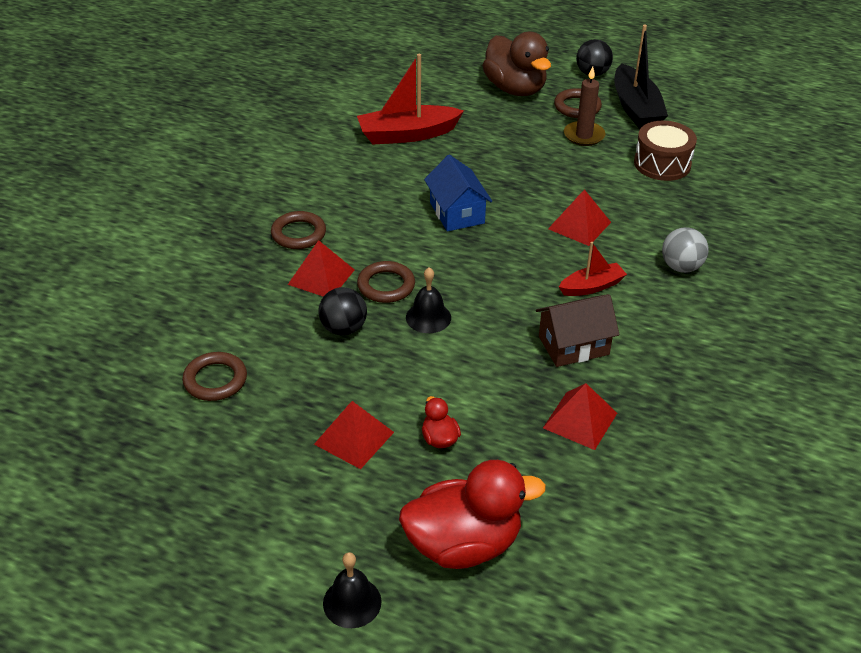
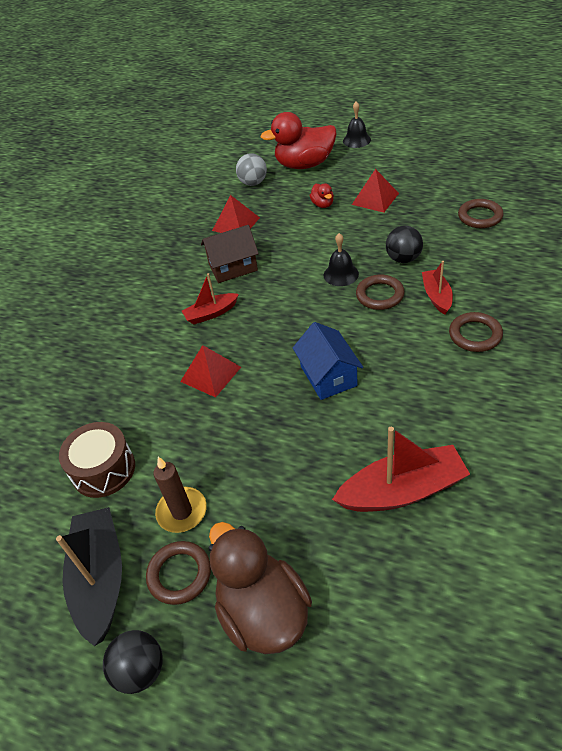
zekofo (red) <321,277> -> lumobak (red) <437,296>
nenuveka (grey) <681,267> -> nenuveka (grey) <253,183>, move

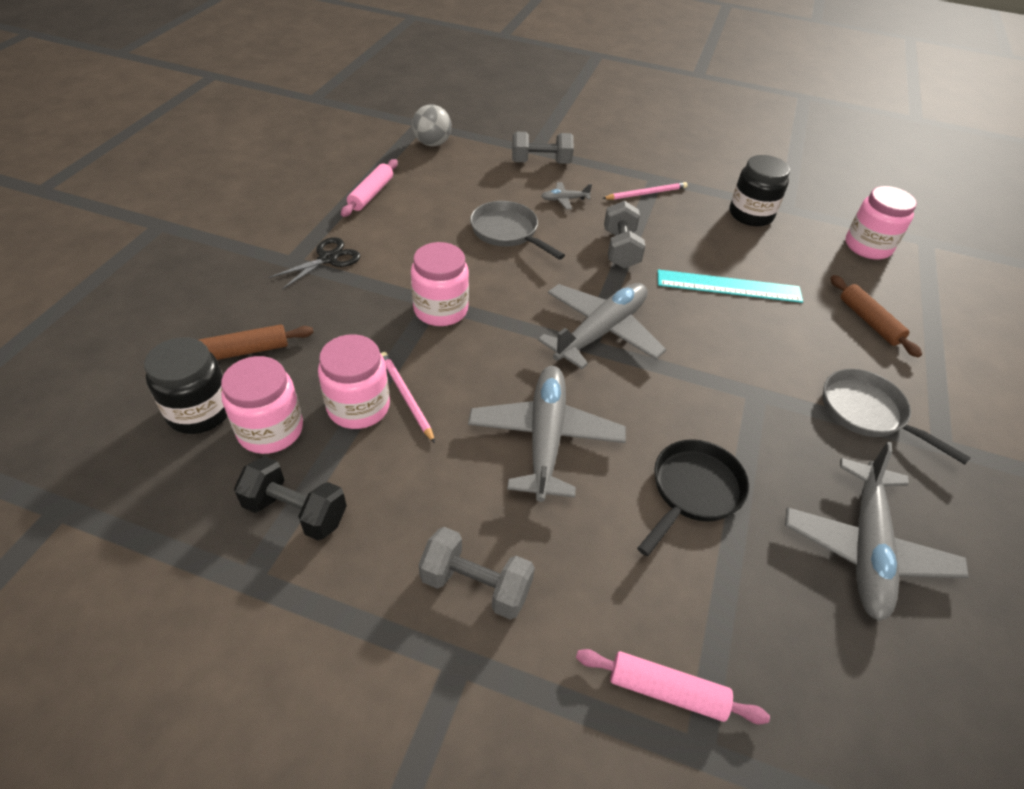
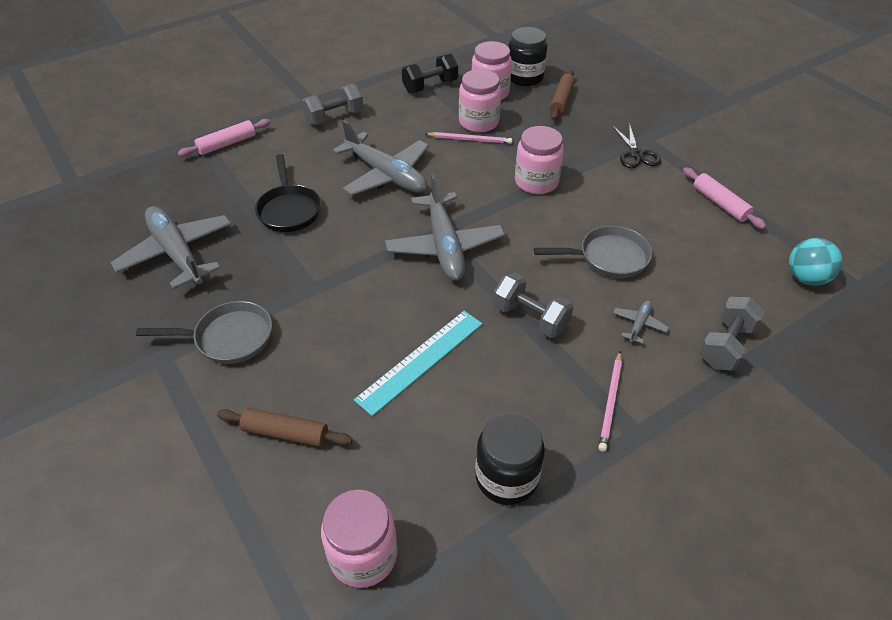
nenuveka (grey) <432,143> -> nenuveka (turquoise) <806,278>

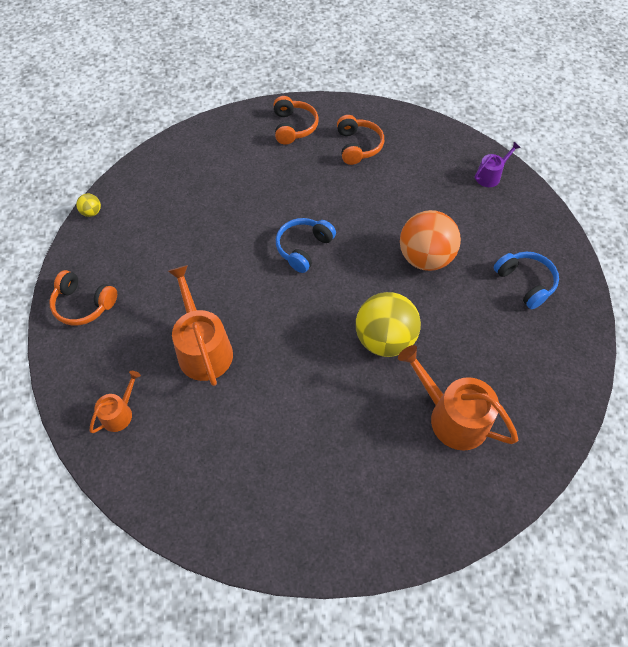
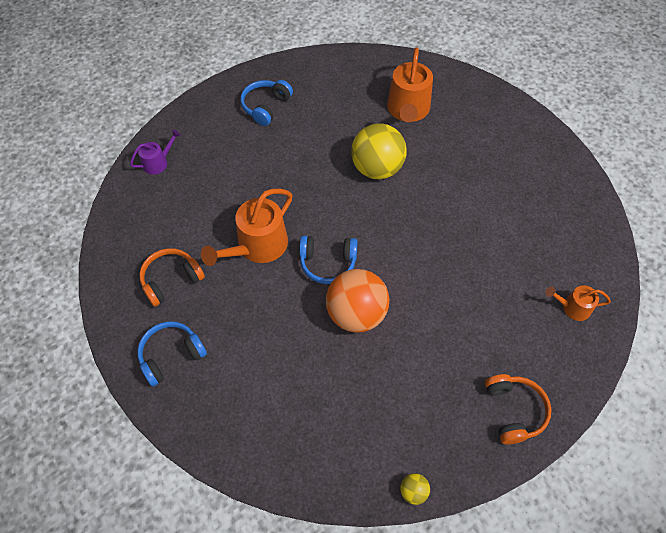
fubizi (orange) <203,348> -> fubizi (orange) <258,246>, move
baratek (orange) <293,127> -> baratek (blue) <171,355>
nenuveka (orange) <425,258> -> nenuveka (orange) <356,314>, move
fubizi (purple) <490,176> -> fubizi (purple) <158,163>, 120 degrees clockwise

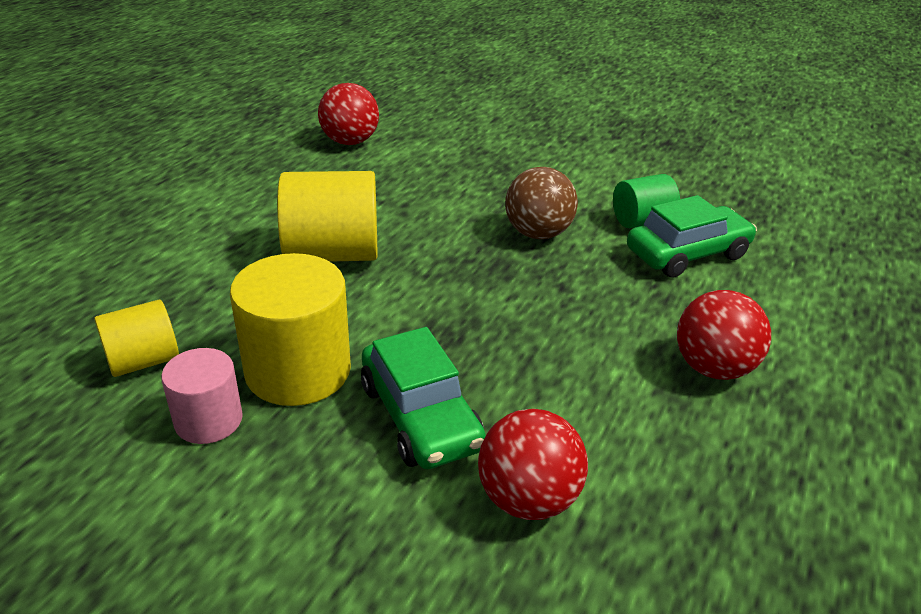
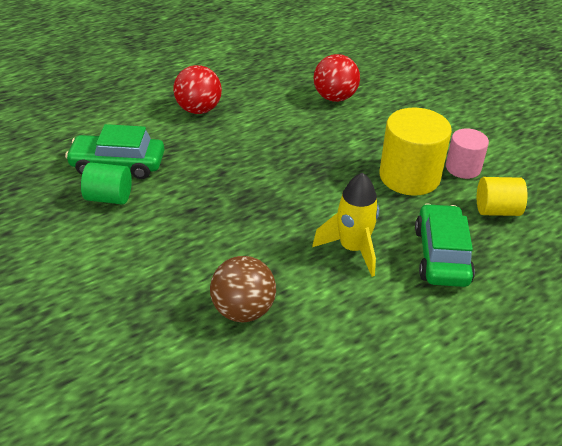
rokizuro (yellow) <332,253> -> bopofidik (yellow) <352,249>
nenuveka (red) <350,142> -> none
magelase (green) <420,416> -> magelase (green) <441,255>, move
nenuveka (brown) <537,233> -> nenuveka (brown) <243,310>, move

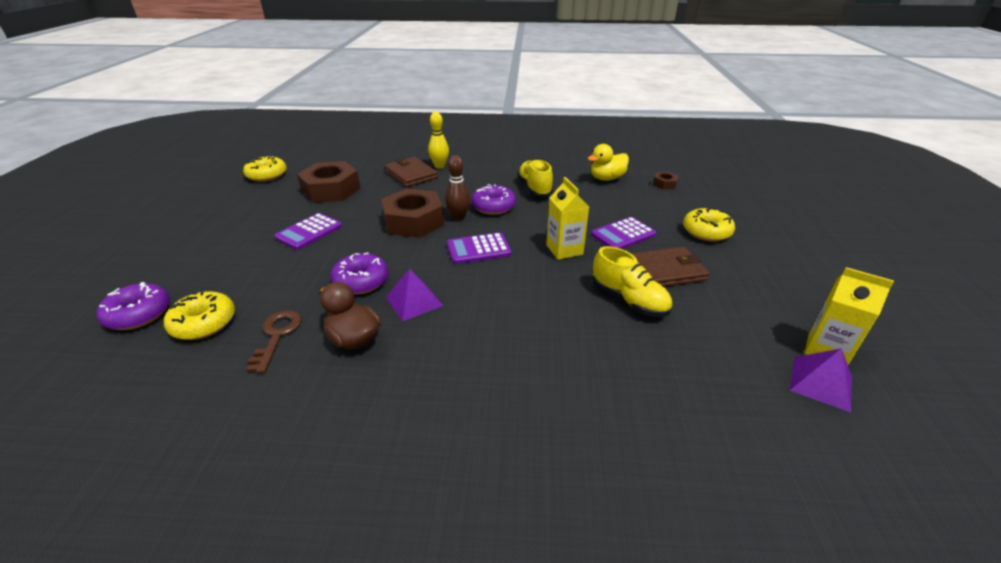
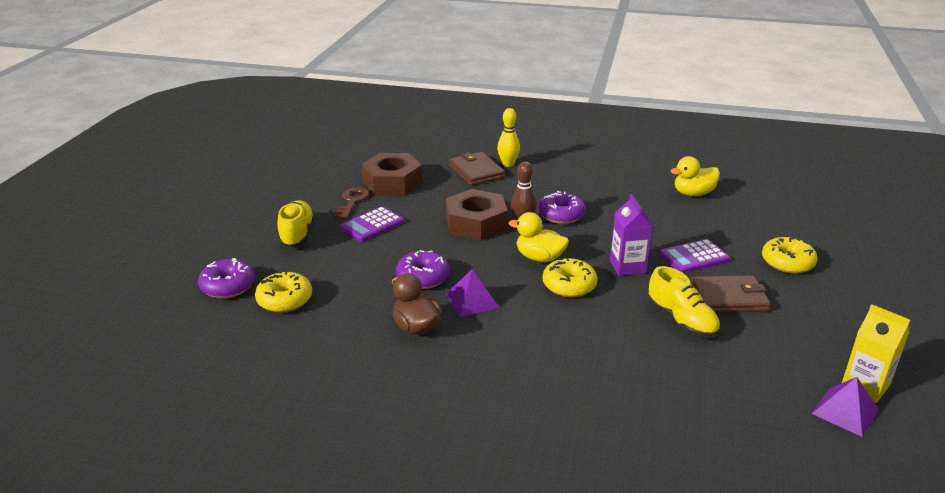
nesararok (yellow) <267,175> -> nesararok (yellow) <569,285>, move
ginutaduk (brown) <277,336> -> ginutaduk (brown) <352,201>, move
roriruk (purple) <478,249> -> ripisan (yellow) <539,258>
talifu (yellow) <534,188> -> talifu (yellow) <297,234>, move
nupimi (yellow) <564,250> -> nupimi (purple) <627,267>
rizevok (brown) <664,184> -> none

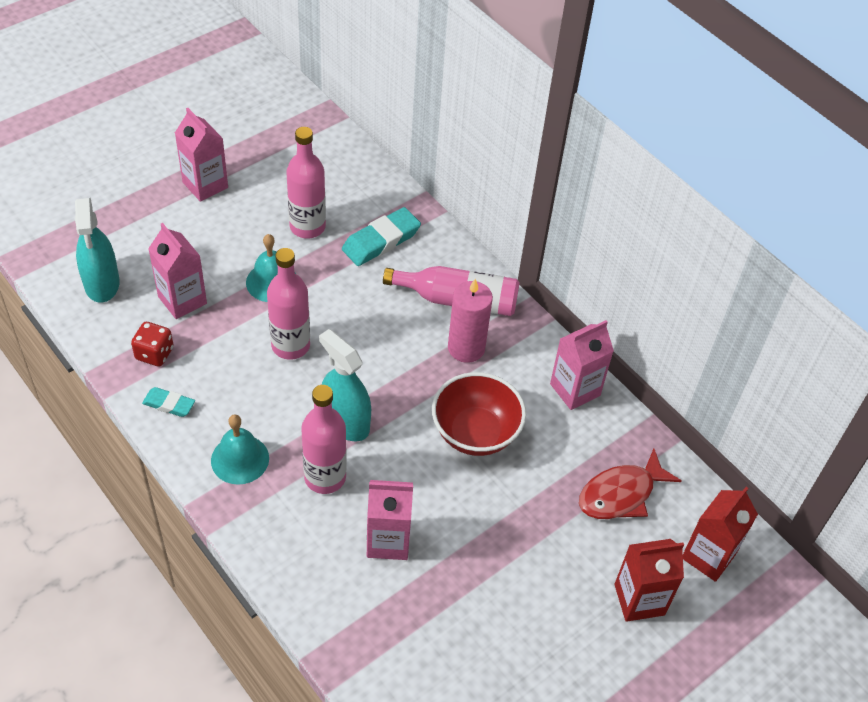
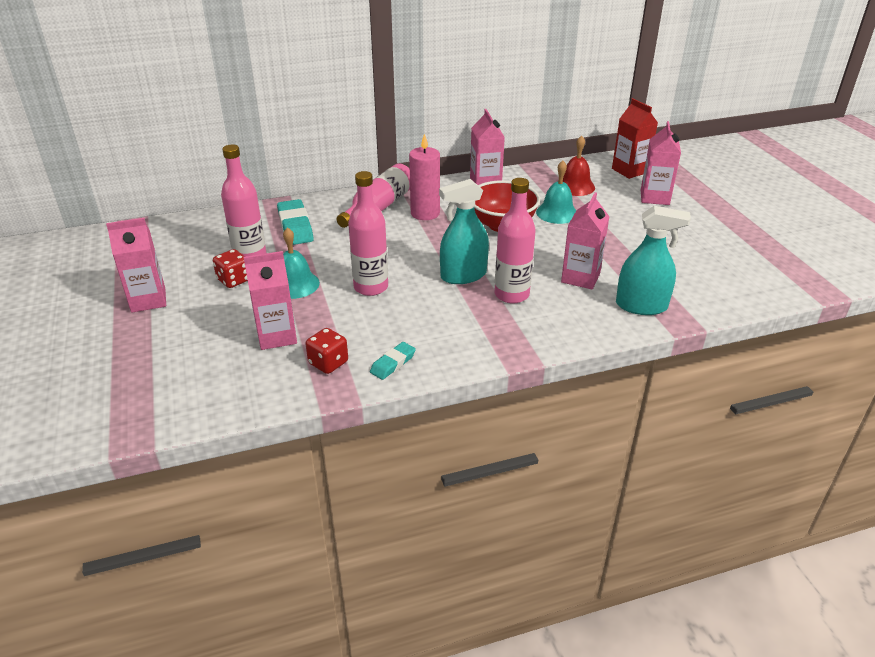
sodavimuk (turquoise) <102,283> -> sodavimuk (turquoise) <641,306>, move
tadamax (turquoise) <240,459> -> tadamax (turquoise) <557,213>, move
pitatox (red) <621,494> -> tadamax (red) <575,186>
nupimi (red) <639,599> -> nupimi (pink) <654,197>
none -> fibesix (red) <234,280>

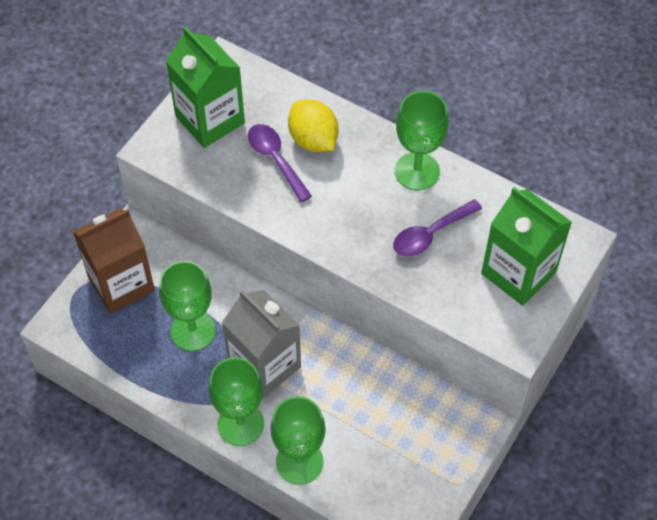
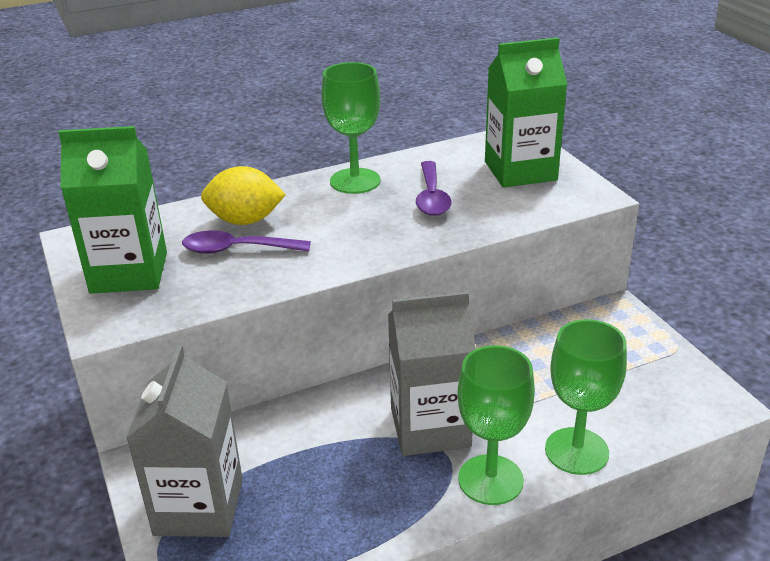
nupimi (brown) <121,284> -> nupimi (grey) <199,506>
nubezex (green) <193,331> -> none

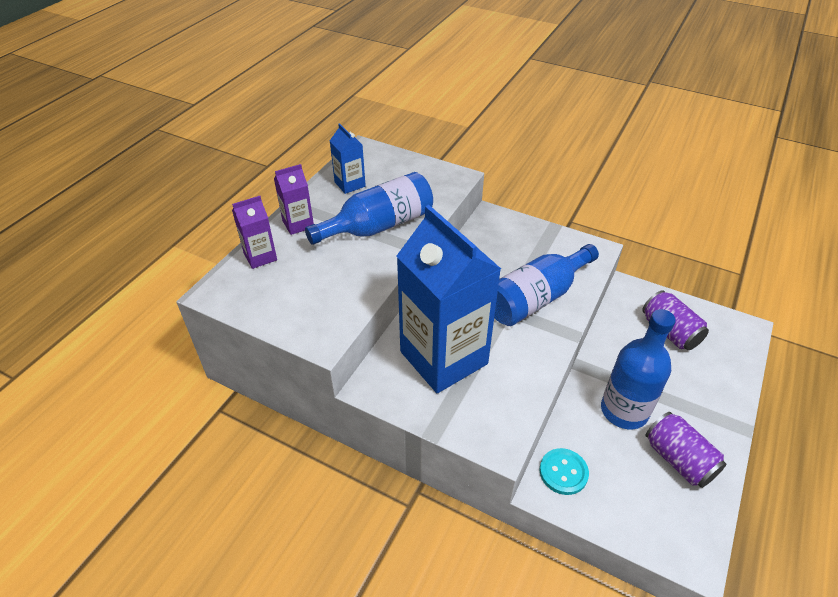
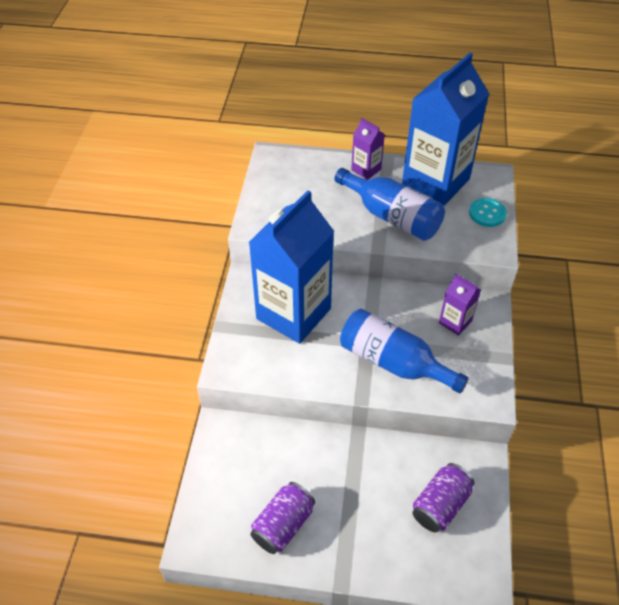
nupimi (purple) <260,256> -> nupimi (purple) <455,322>, move
nupimi (blue) <350,184> -> nupimi (blue) <435,182>, x2.27
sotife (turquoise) <563,472> -> sotife (turquoise) <487,213>, move
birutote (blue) <624,410> -> none

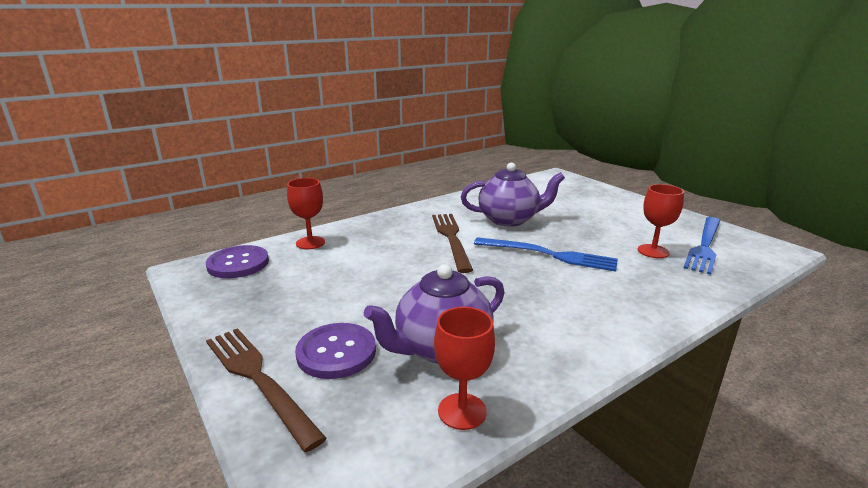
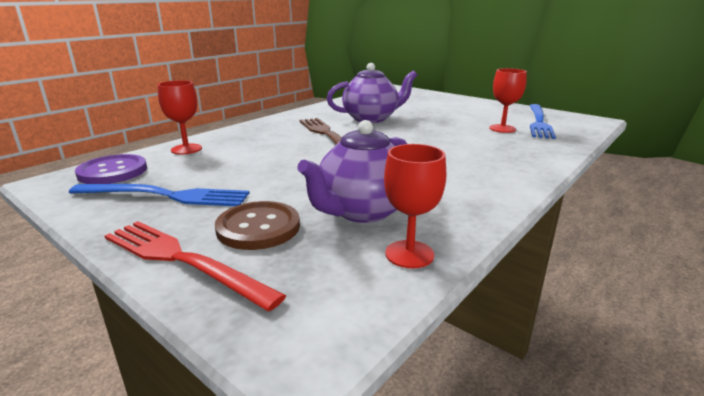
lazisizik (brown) <258,379> -> lazisizik (red) <182,260>
sotife (purple) <336,352> -> sotife (brown) <258,227>
lazisizik (blue) <549,255> -> lazisizik (blue) <165,196>, move

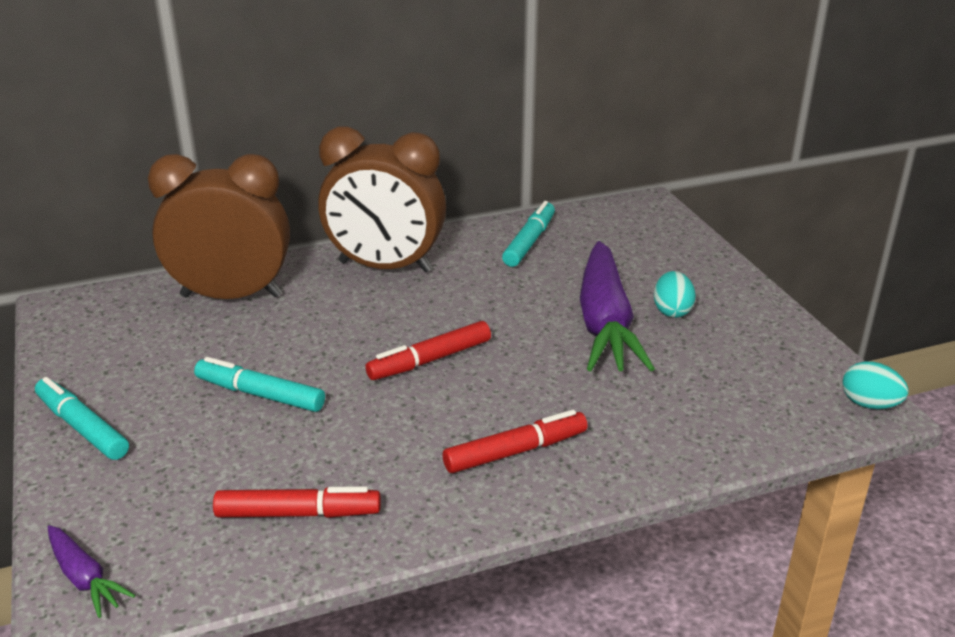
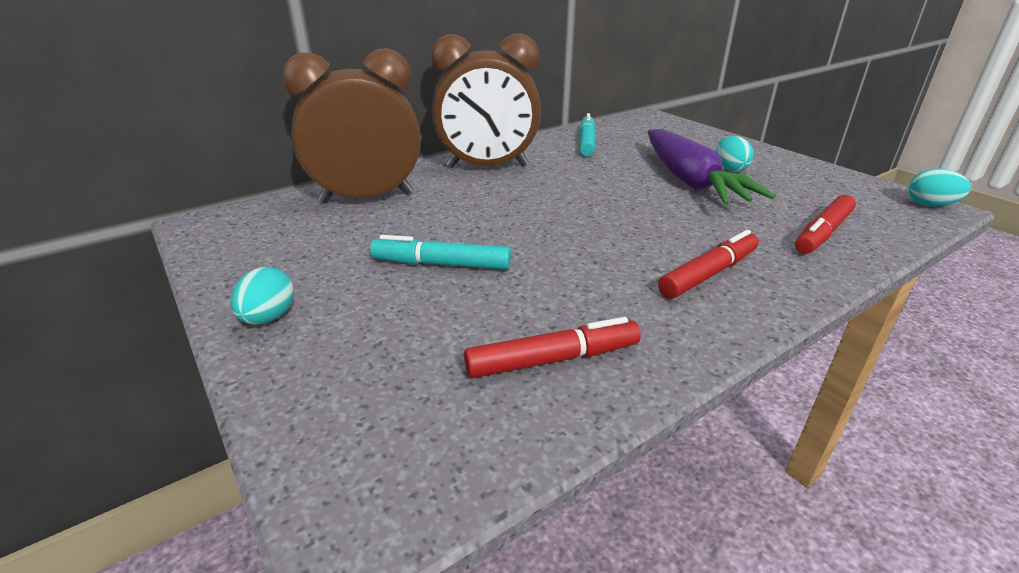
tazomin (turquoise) <82,427> -> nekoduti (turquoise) <268,318>
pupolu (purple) <85,578> -> none
tazomin (red) <429,360> -> tazomin (red) <822,233>, move

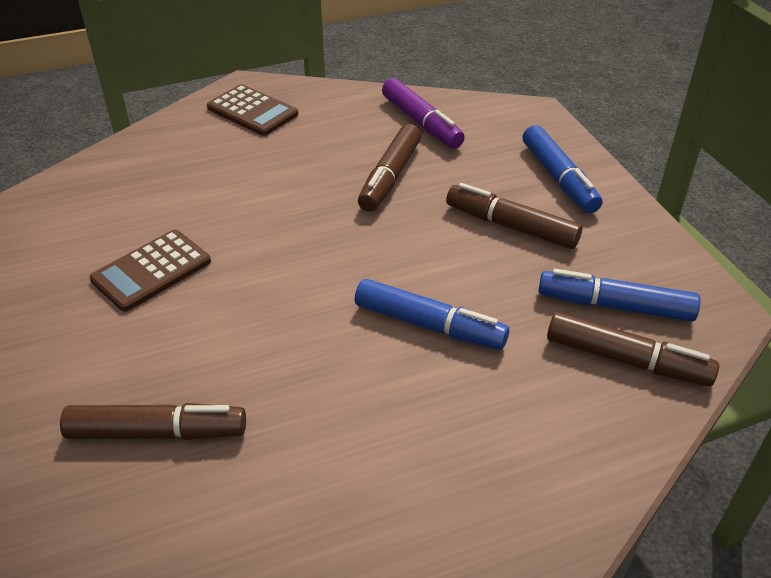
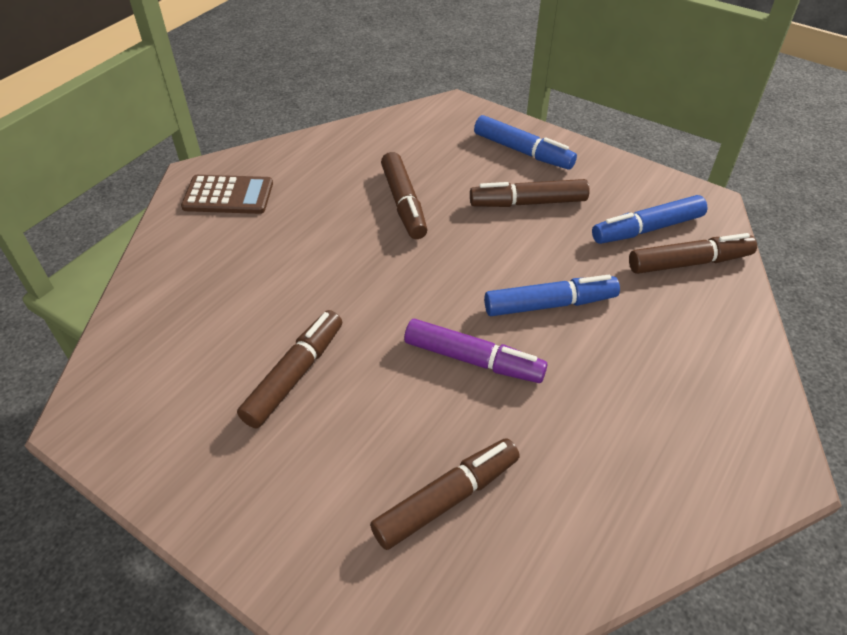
roriruk (brown) <151,271> -> tazomin (brown) <294,375>
tazomin (purple) <421,122> -> tazomin (purple) <473,359>, move

